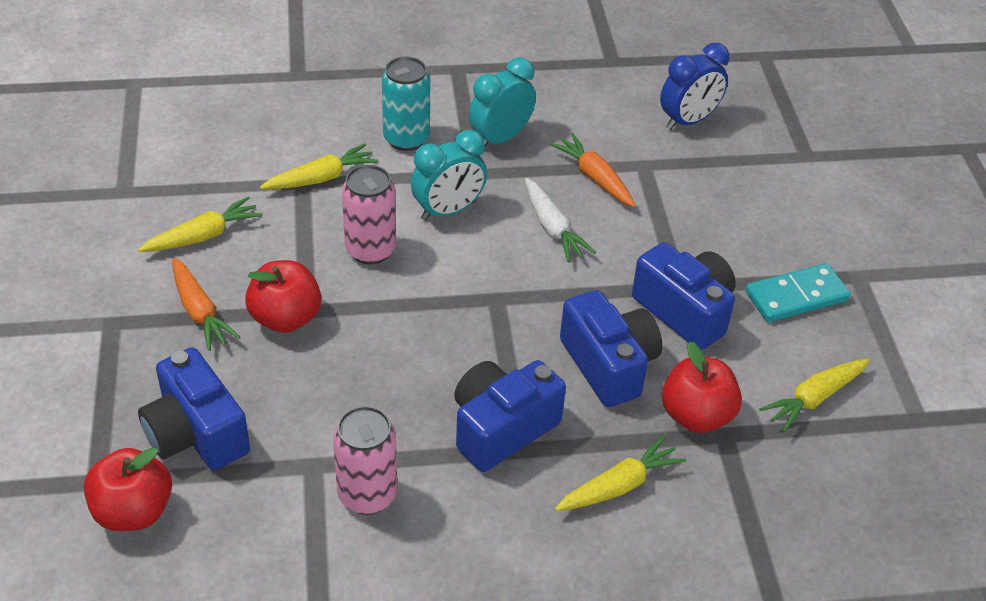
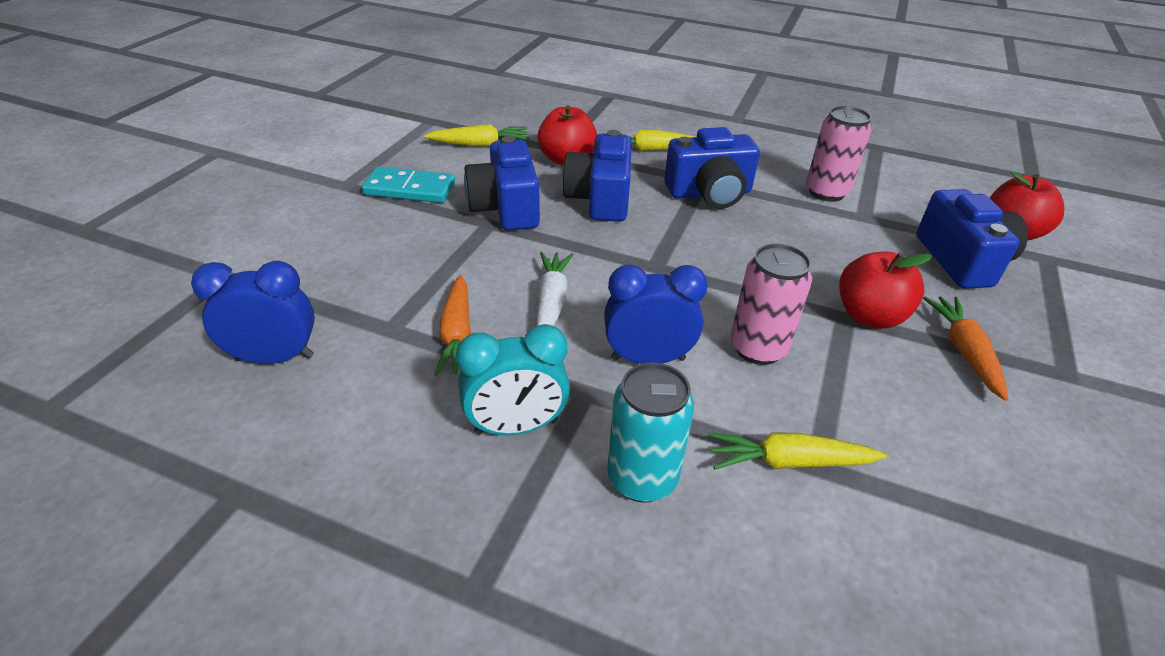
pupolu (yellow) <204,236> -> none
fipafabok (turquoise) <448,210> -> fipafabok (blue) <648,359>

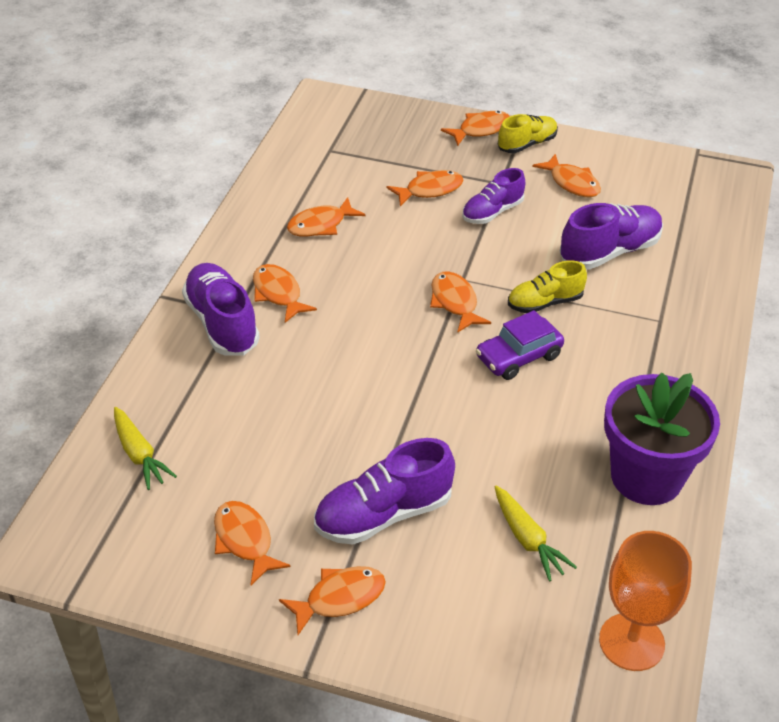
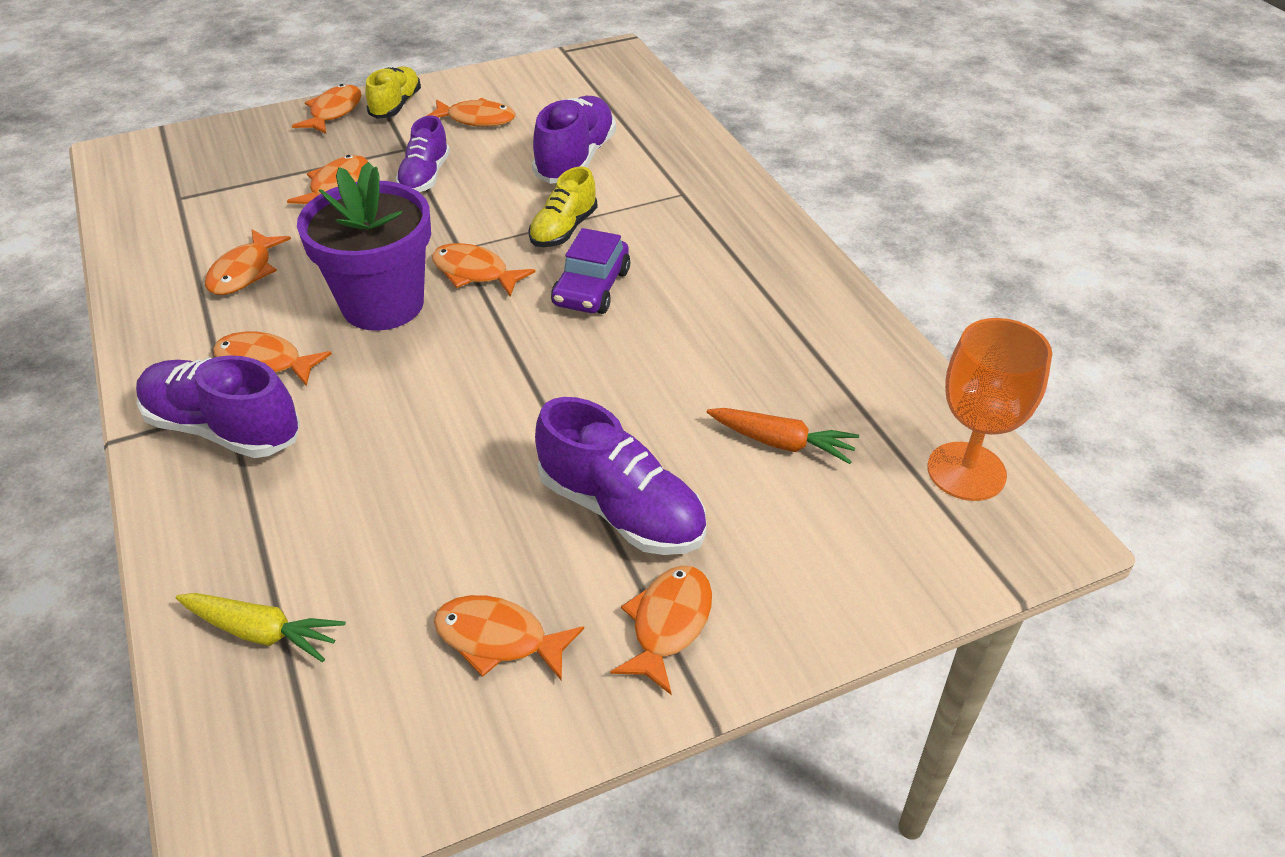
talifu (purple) <383,514> -> talifu (purple) <621,510>, 75 degrees counterclockwise
pupolu (yellow) <527,539> -> pupolu (orange) <781,443>
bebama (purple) <646,477> -> bebama (purple) <383,304>, move

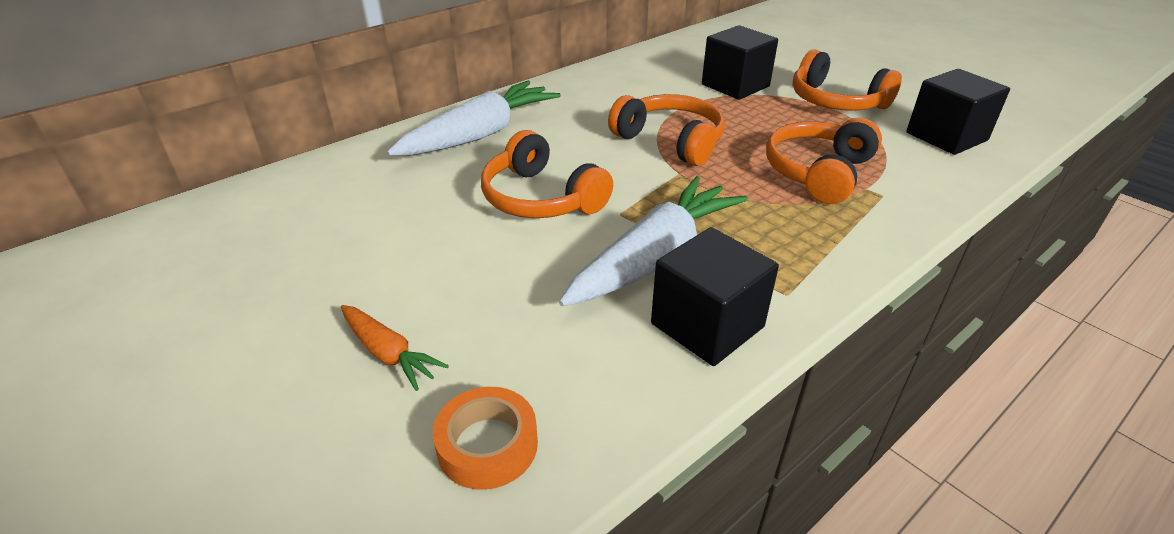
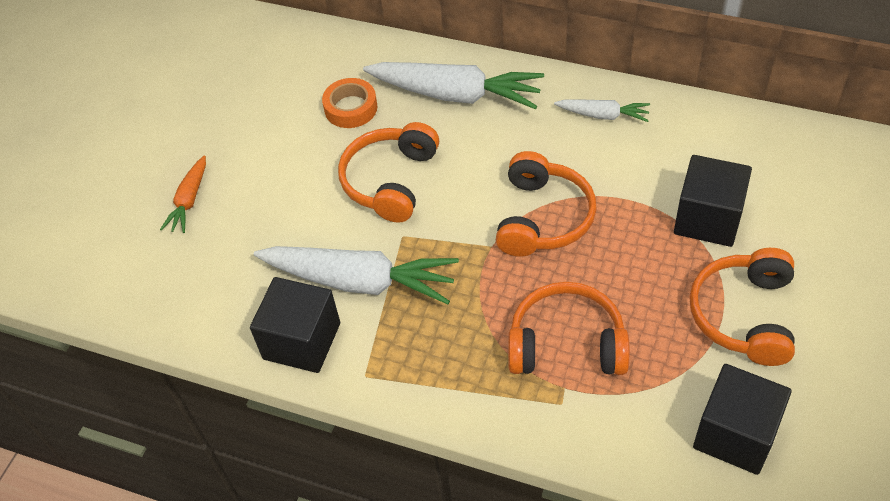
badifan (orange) <487,445> -> badifan (orange) <351,108>, move
none -> pupolu (white) <603,115>

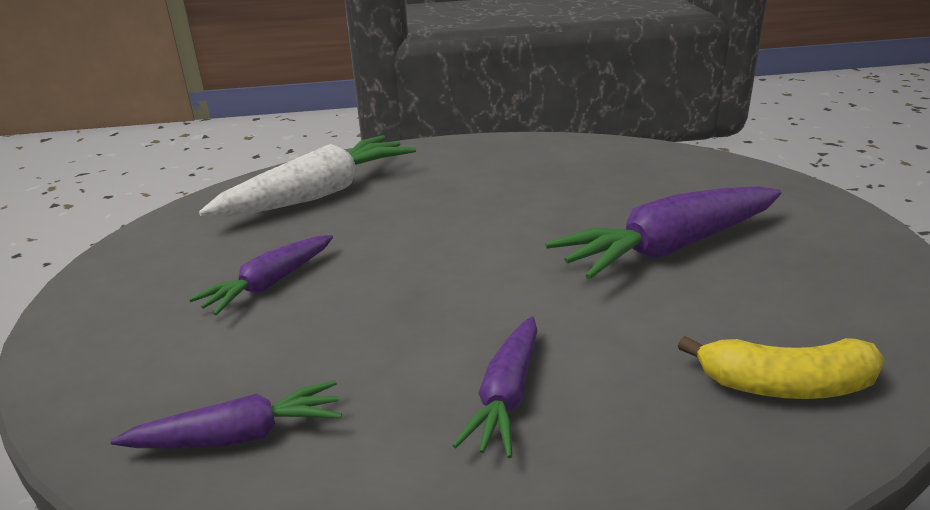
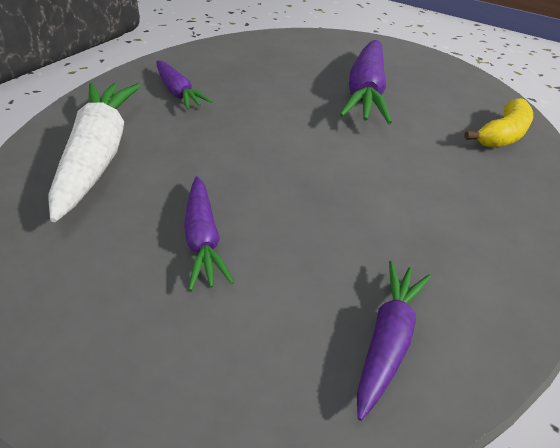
pupolu (purple) <506,396> -> pupolu (purple) <178,92>, move

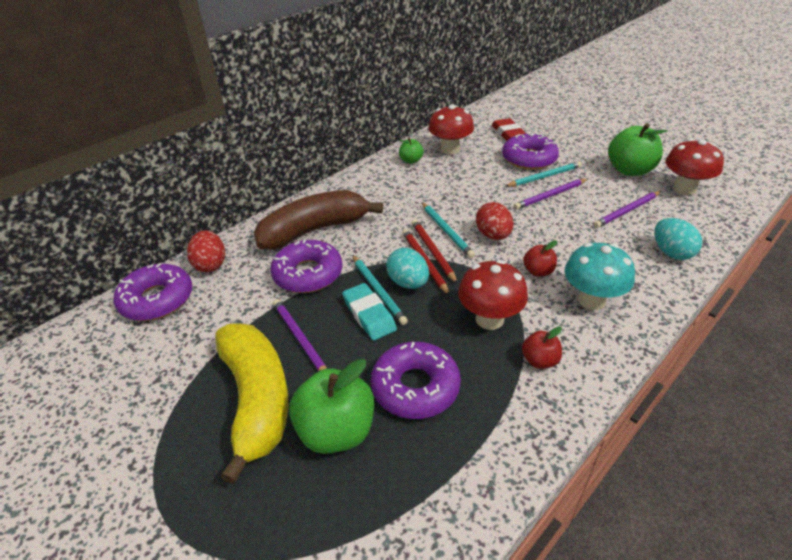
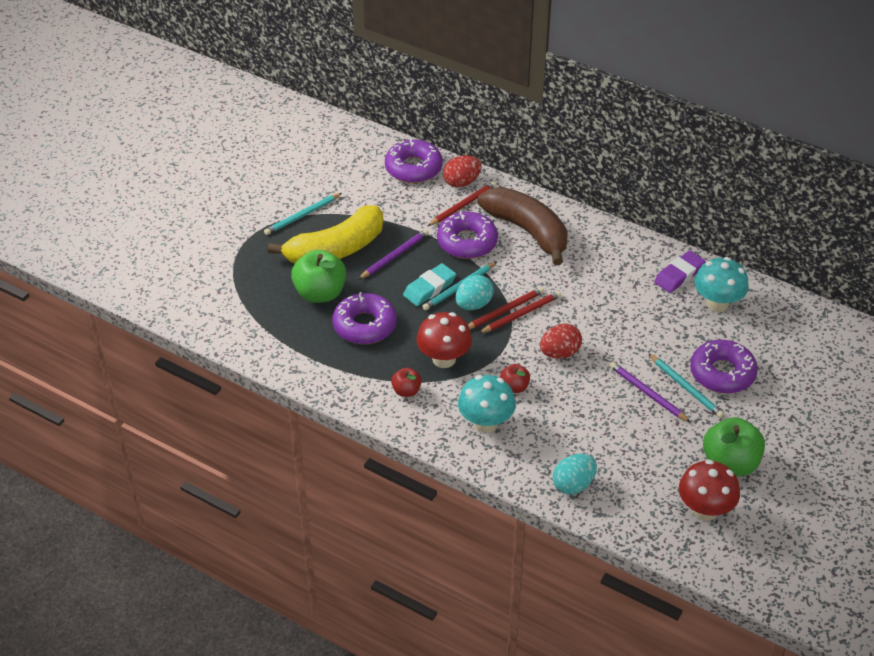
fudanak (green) <411,160> -> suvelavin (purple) <679,275>
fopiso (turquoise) <446,231> -> fopiso (turquoise) <302,216>, move
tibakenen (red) <450,149> -> tibakenen (turquoise) <717,303>
suvelavin (red) <508,133> -> none
fopiso (purple) <627,211> -> none
none -> fopiso (red) <463,205>

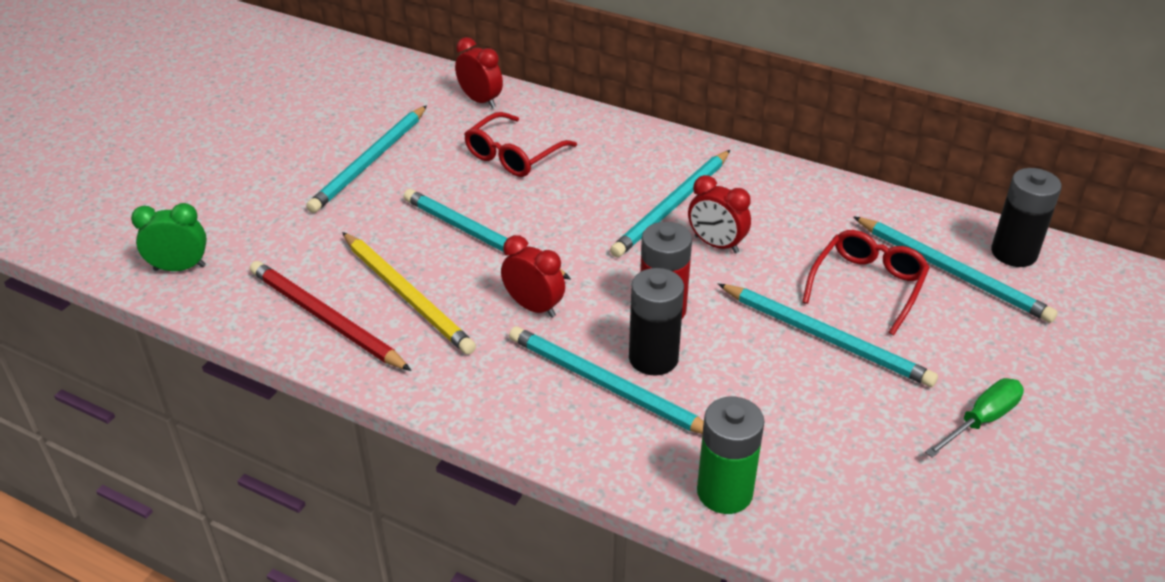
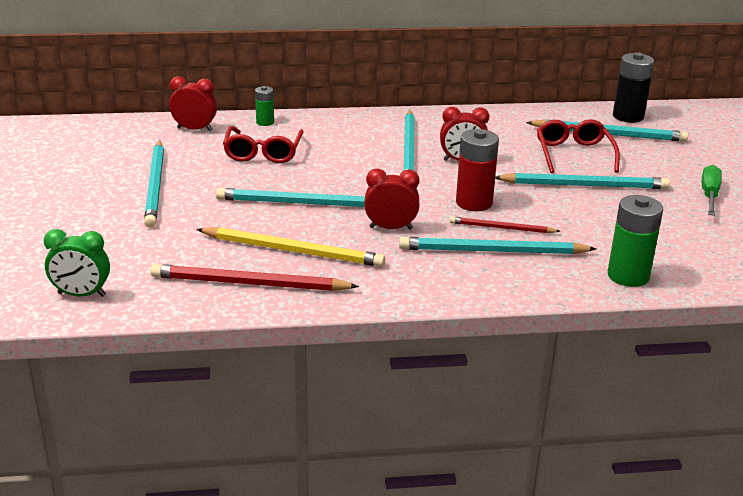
fipafabok (green) <180,268> -> fipafabok (green) <81,294>, 135 degrees counterclockwise
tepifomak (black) <653,358> -> fopiso (red) <501,228>
none -> tepifomak (green) <265,122>

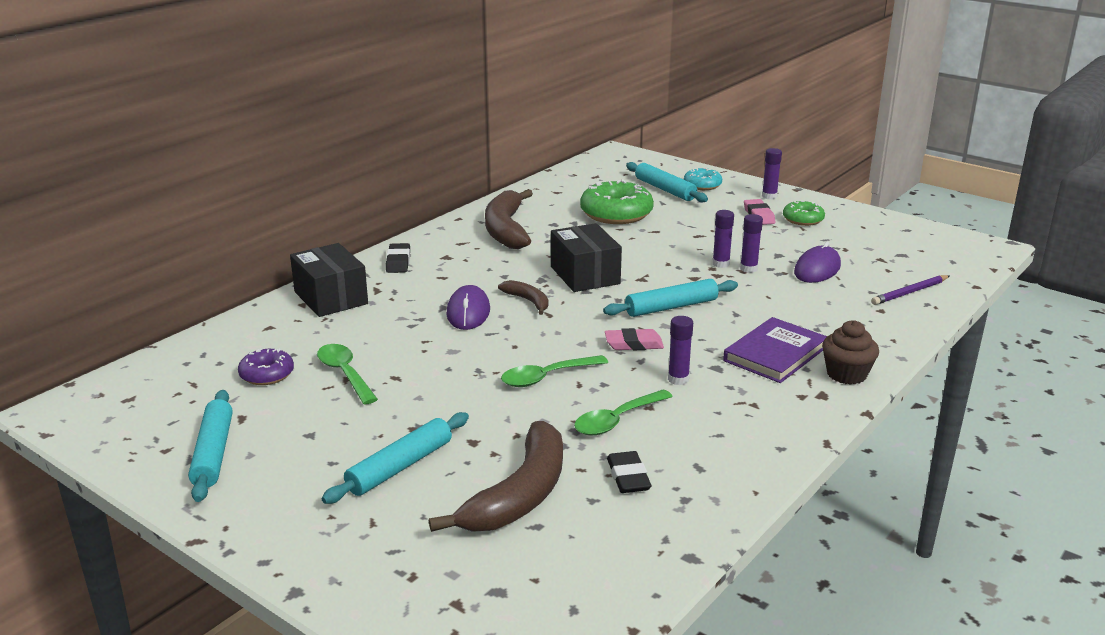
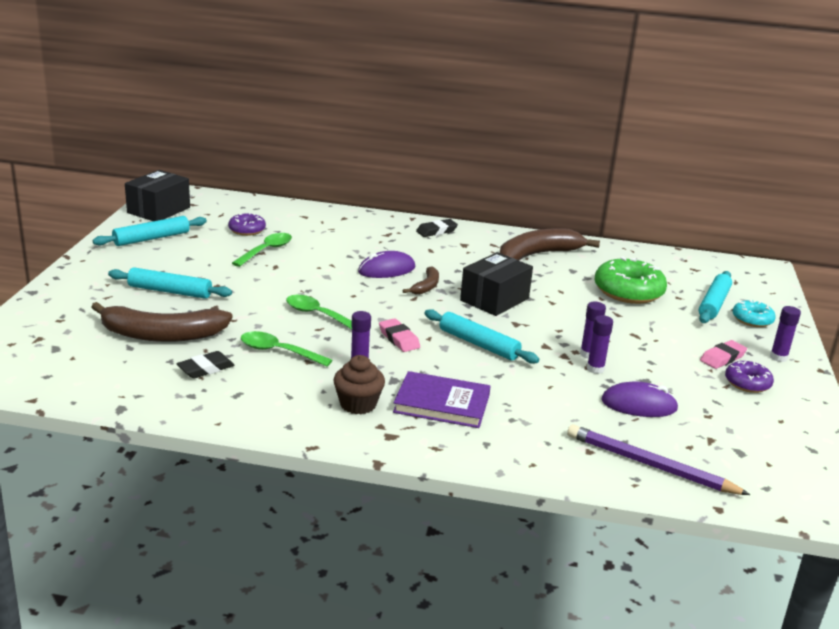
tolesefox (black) <331,298> -> tolesefox (black) <159,210>, move
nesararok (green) <803,219> -> nesararok (purple) <747,383>
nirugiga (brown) <846,374> -> nirugiga (brown) <358,404>, move
fopiso (purple) <910,292> -> fopiso (purple) <650,465>, x1.51

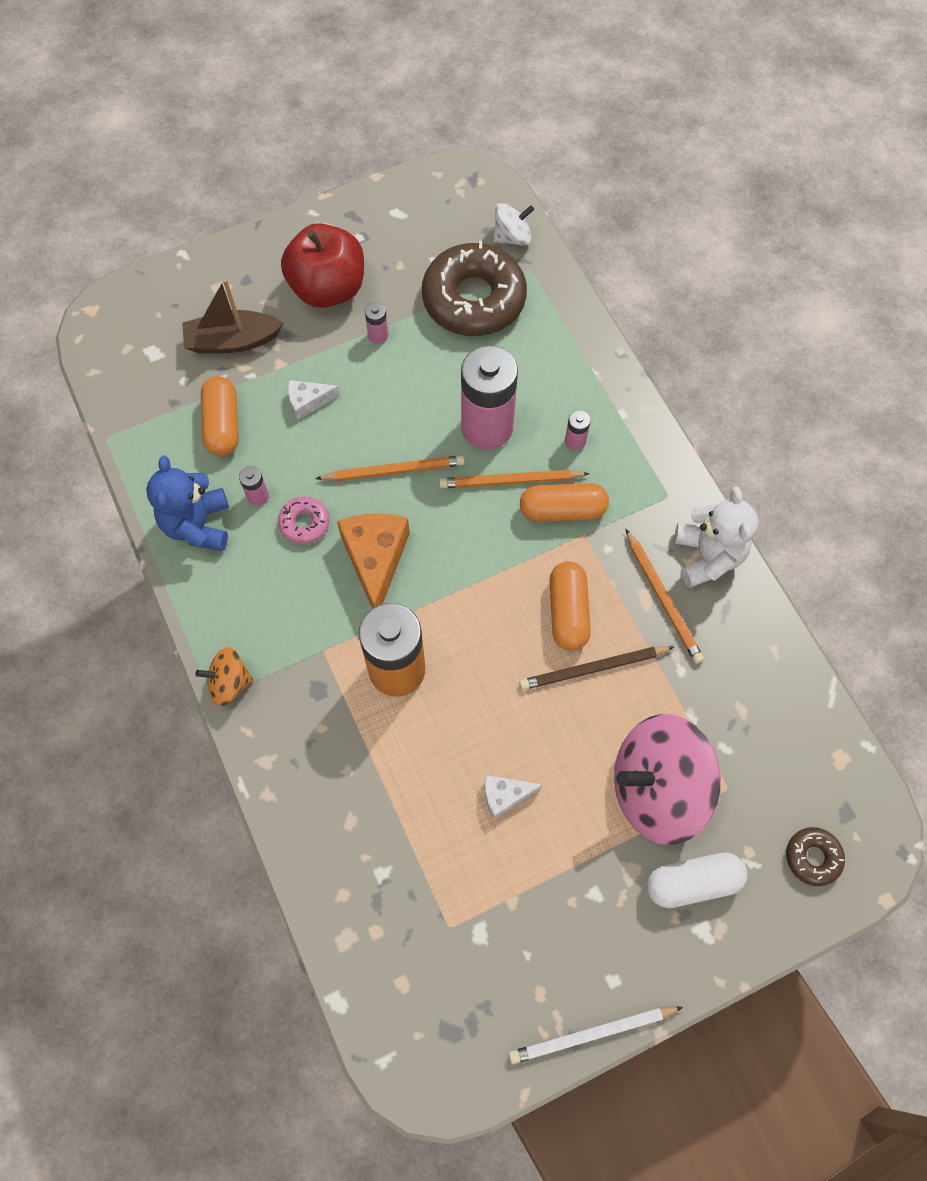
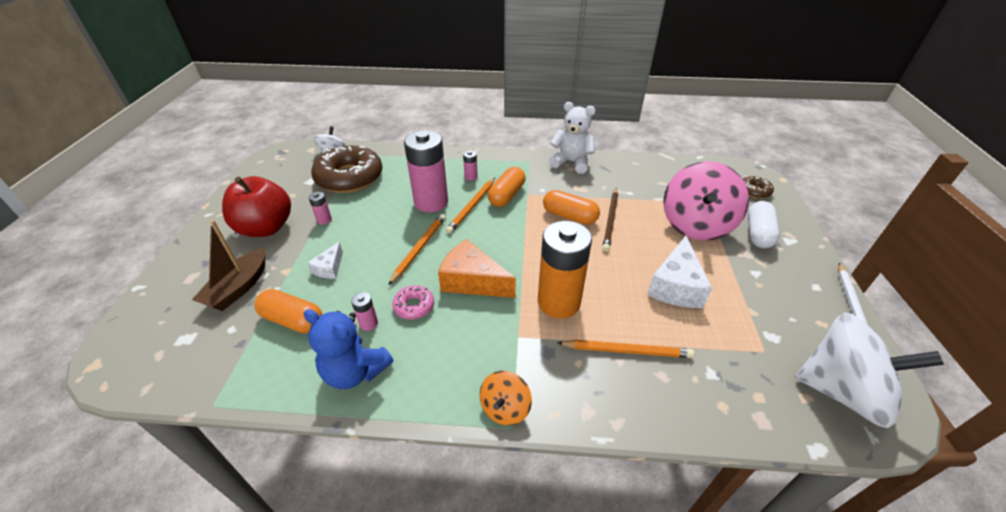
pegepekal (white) <505,796> -> pegepekal (white) <675,286>, x1.86
fopiso (orange) <663,598> -> fopiso (orange) <626,350>, move
none -> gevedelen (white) <842,391>

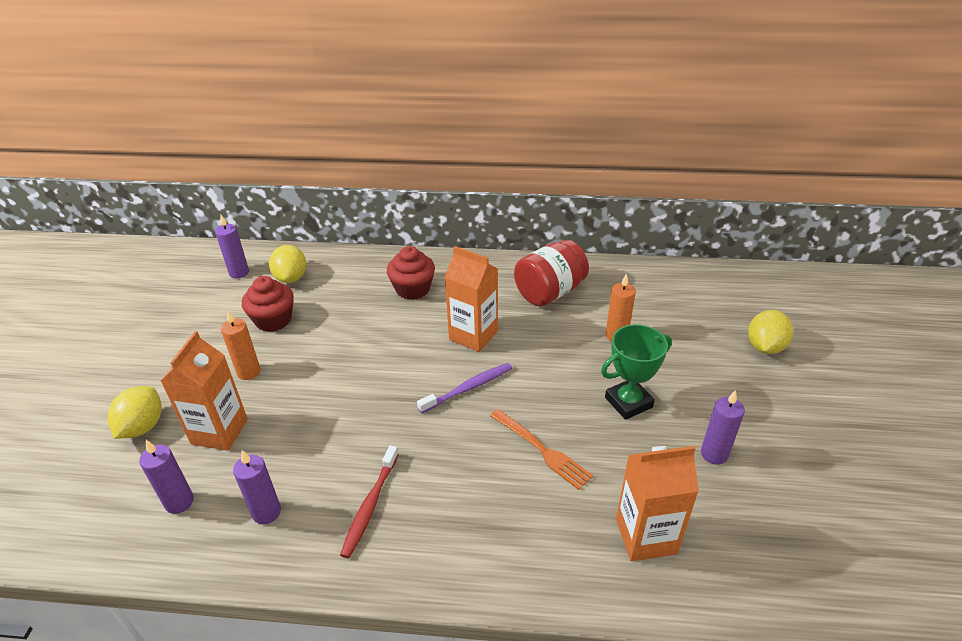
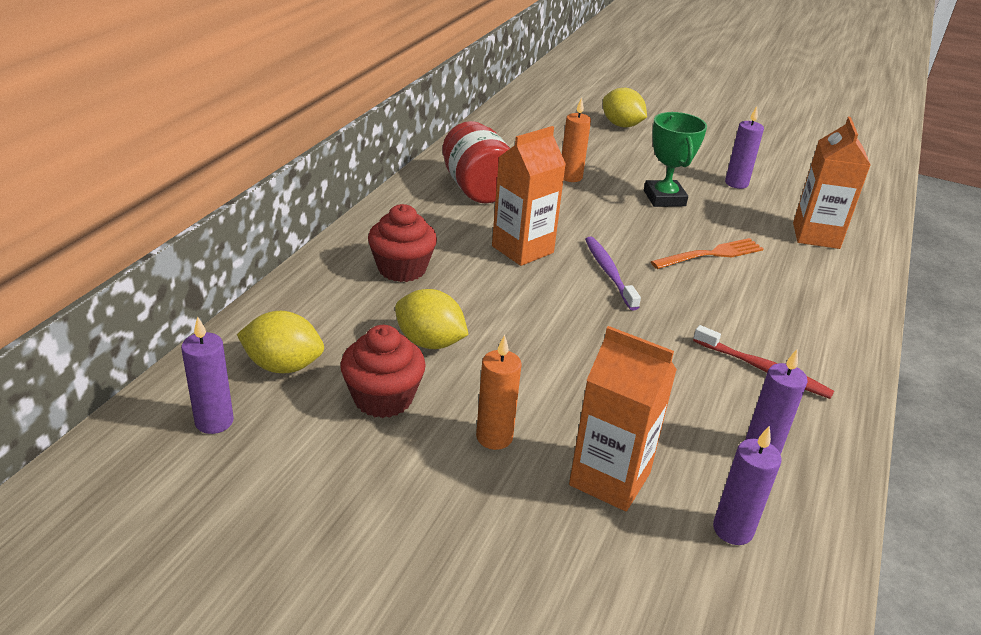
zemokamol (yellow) <142,427> -> zemokamol (yellow) <430,342>, move

